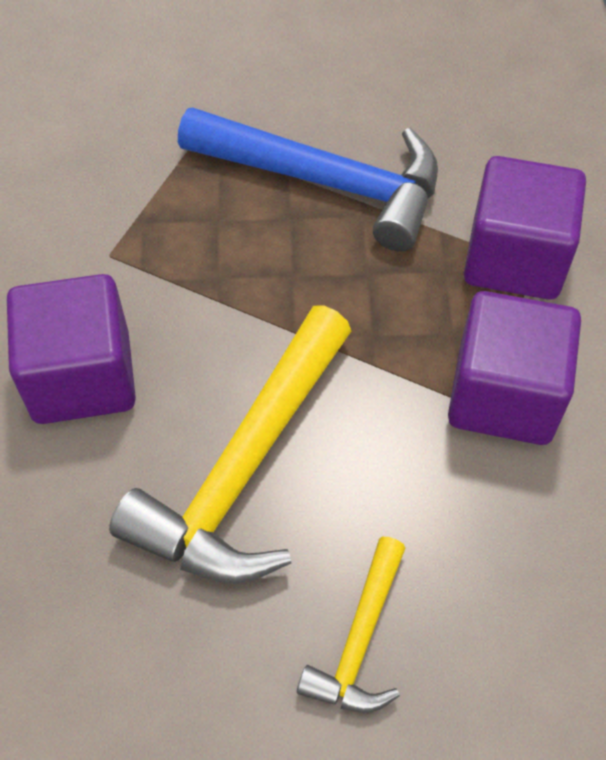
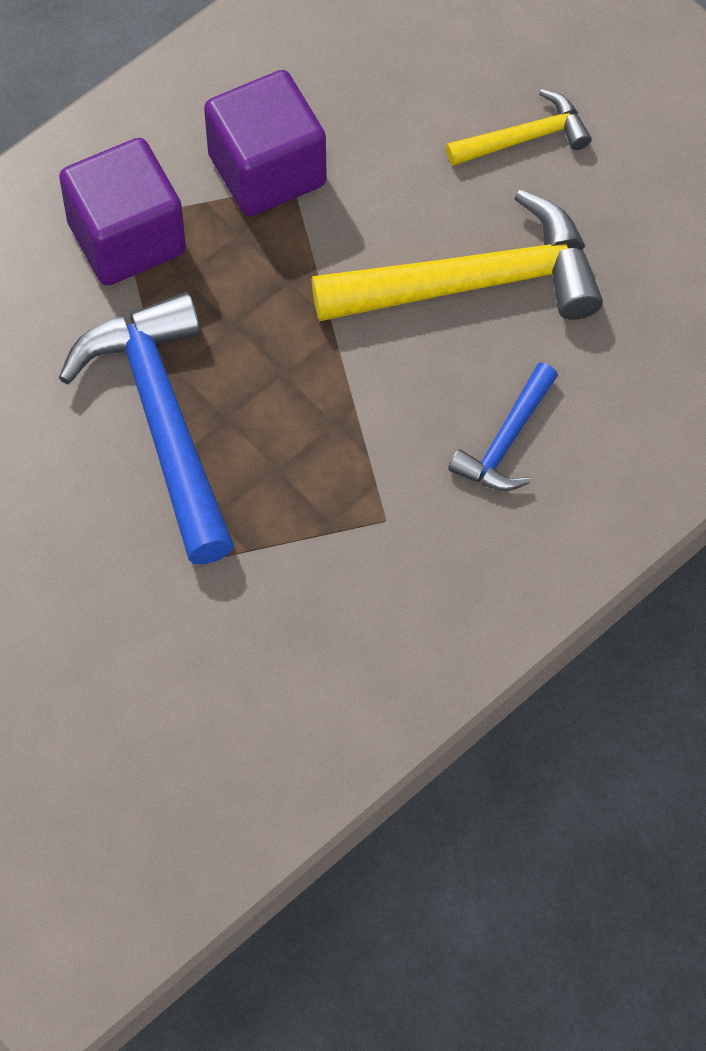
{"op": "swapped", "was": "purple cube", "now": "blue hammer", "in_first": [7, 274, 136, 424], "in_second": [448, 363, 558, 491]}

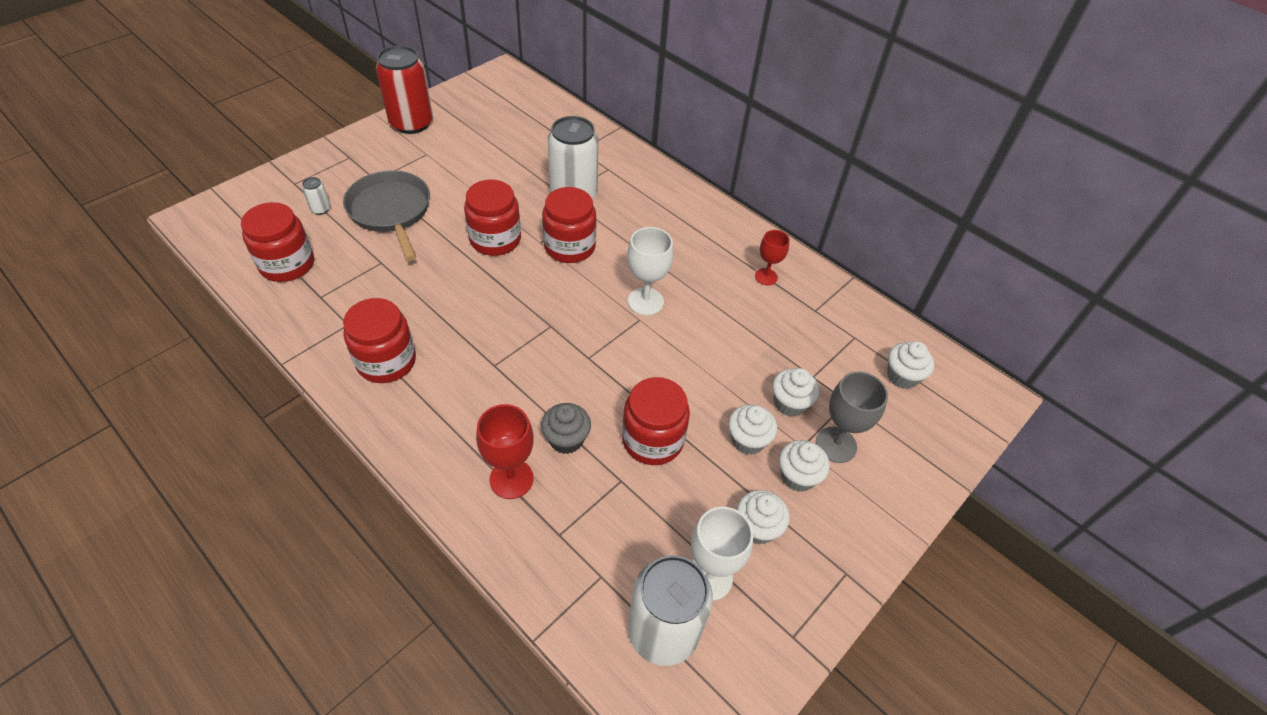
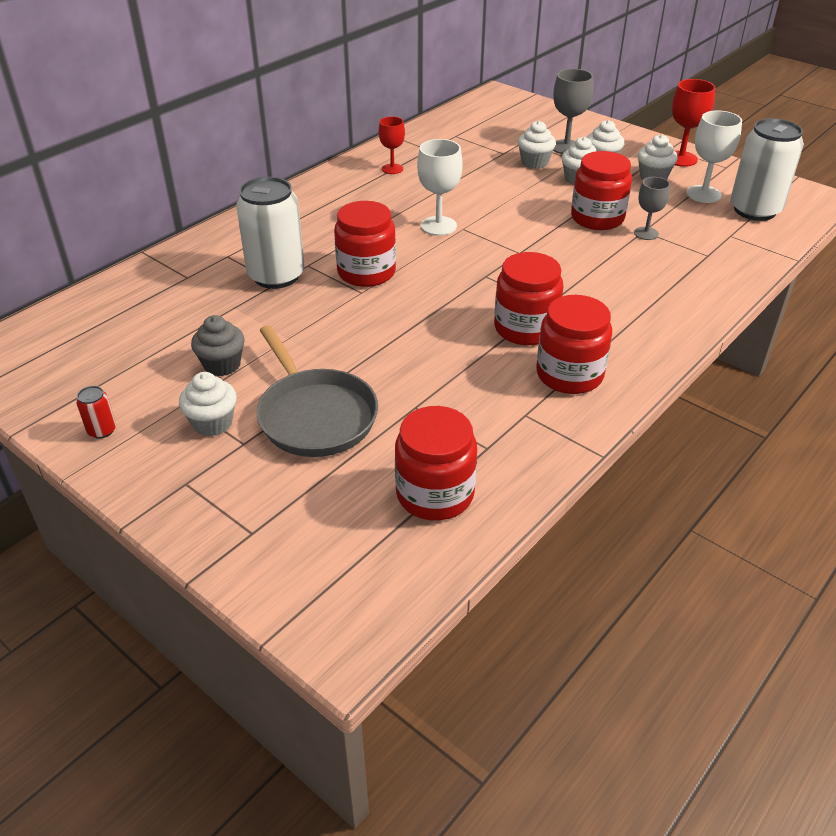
{"op": "scaled", "was": "red can", "in_first": [376, 45, 433, 134], "in_second": [76, 386, 116, 439], "ratio": 0.41}
{"op": "shifted", "was": "white cupcake", "in_first": [887, 341, 934, 389], "in_second": [179, 372, 237, 436]}
{"op": "shifted", "was": "grey cupcake", "in_first": [541, 403, 591, 454], "in_second": [191, 315, 245, 376]}
{"op": "rotated", "was": "grey pan", "in_first": [343, 170, 430, 261], "in_second": [256, 325, 378, 457], "clockwise": -90}
{"op": "shifted", "was": "red jar", "in_first": [464, 180, 521, 256], "in_second": [494, 252, 563, 345]}
{"op": "new", "now": "grey goblet", "in_second": [634, 177, 670, 240]}
{"op": "shifted", "was": "red goblet", "in_first": [476, 404, 534, 499], "in_second": [672, 79, 715, 167]}
{"op": "gone", "was": "white can", "in_first": [302, 177, 331, 215]}

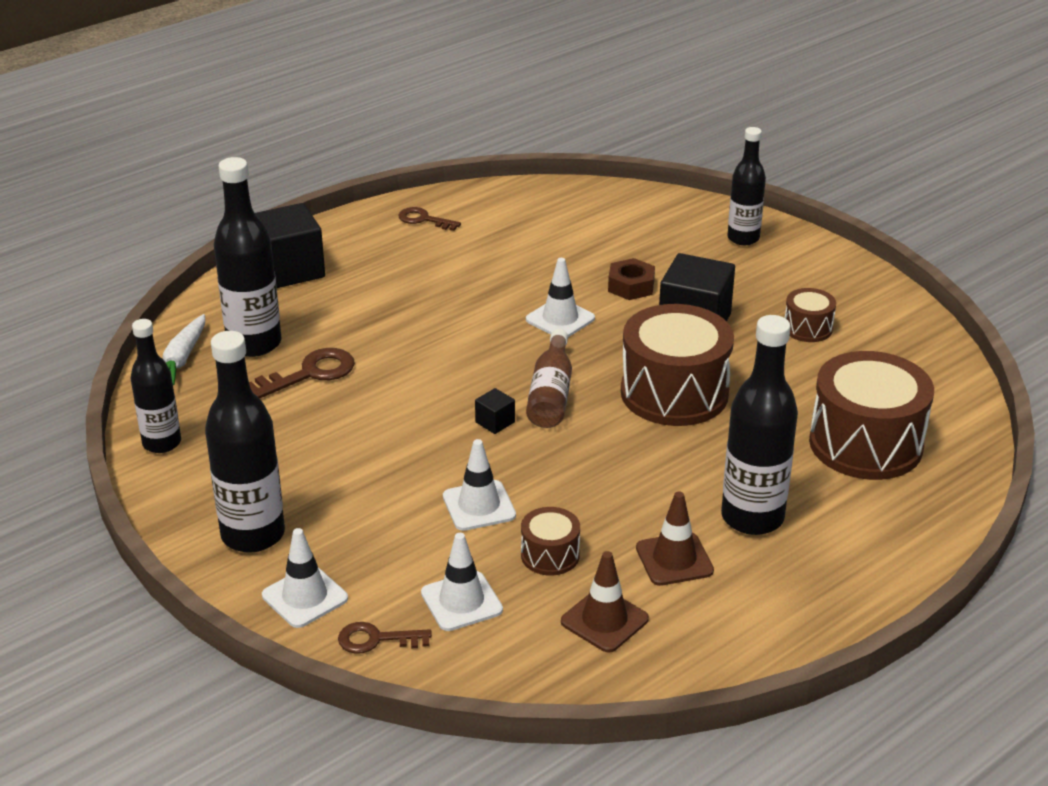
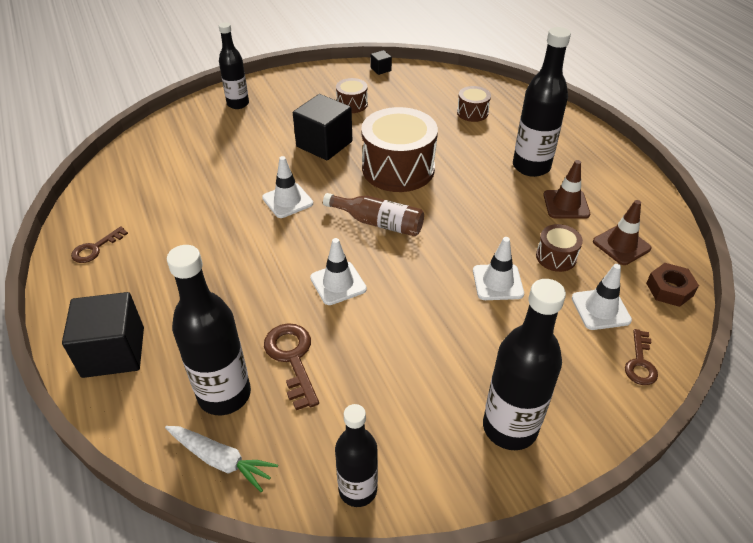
{"op": "shifted", "was": "white traffic cone", "in_first": [262, 528, 348, 628], "in_second": [310, 238, 367, 305]}
{"op": "shifted", "was": "black cube", "in_first": [475, 388, 515, 434], "in_second": [370, 50, 392, 75]}
{"op": "scaled", "was": "brown drum", "in_first": [809, 351, 934, 480], "in_second": [457, 86, 491, 122], "ratio": 0.48}
{"op": "shifted", "was": "brown nut", "in_first": [608, 258, 655, 300], "in_second": [646, 263, 699, 307]}

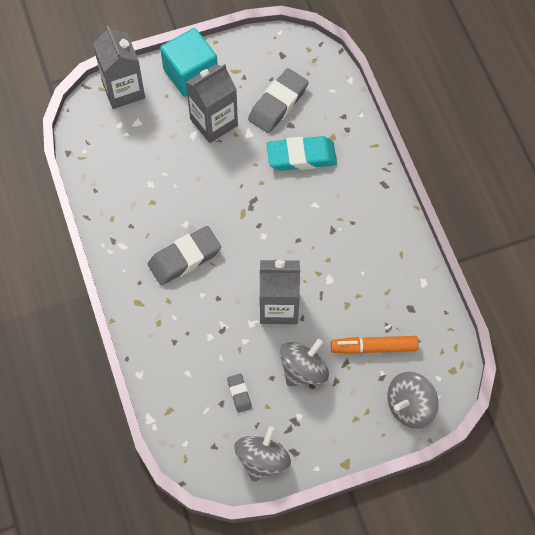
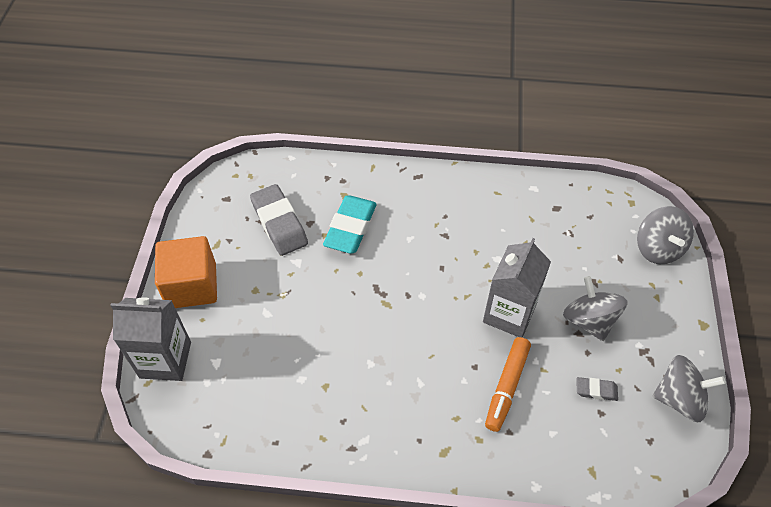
{"op": "repainted", "was": "turquoise cube", "now": "orange cube", "in_first": [160, 28, 218, 97], "in_second": [155, 236, 217, 308]}
{"op": "shifted", "was": "orange marker", "in_first": [331, 336, 418, 354], "in_second": [485, 337, 531, 432]}
{"op": "rotated", "was": "grey spinning top", "in_first": [234, 426, 291, 482], "in_second": [652, 355, 726, 422], "clockwise": 135}
{"op": "gone", "was": "grey eraser", "in_first": [148, 226, 221, 285]}
{"op": "gone", "was": "grey carton", "in_first": [185, 64, 238, 143]}

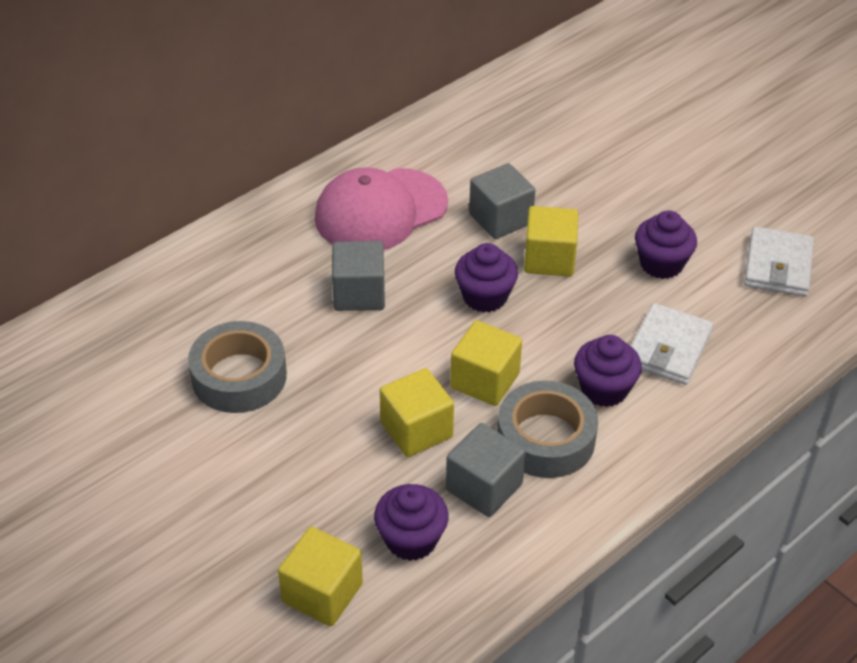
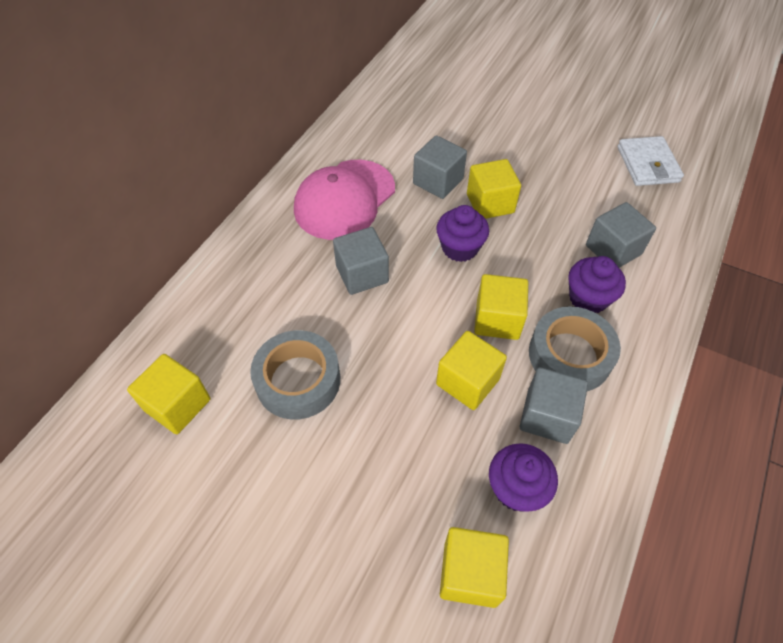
{"op": "new", "now": "yellow cube", "in_second": [127, 354, 211, 434]}
{"op": "swapped", "was": "white wallet", "now": "grey cube", "in_first": [631, 303, 713, 385], "in_second": [586, 202, 656, 268]}
{"op": "gone", "was": "purple cupcake", "in_first": [635, 211, 697, 279]}

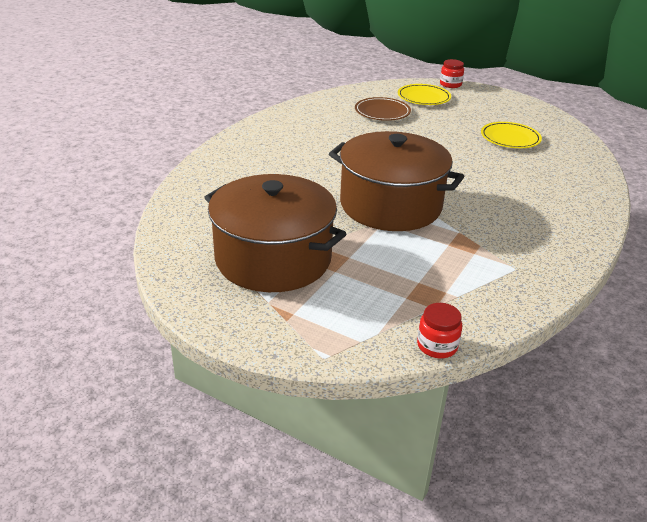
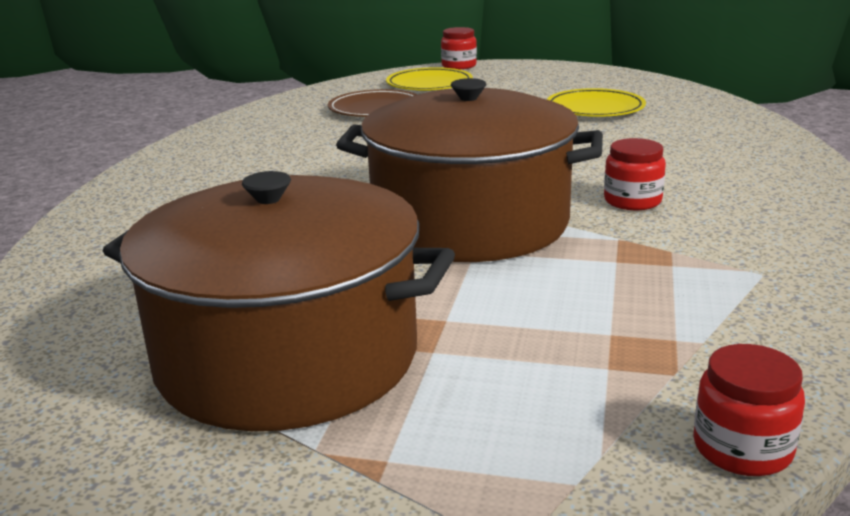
{"op": "new", "now": "red jar", "in_second": [604, 138, 666, 210]}

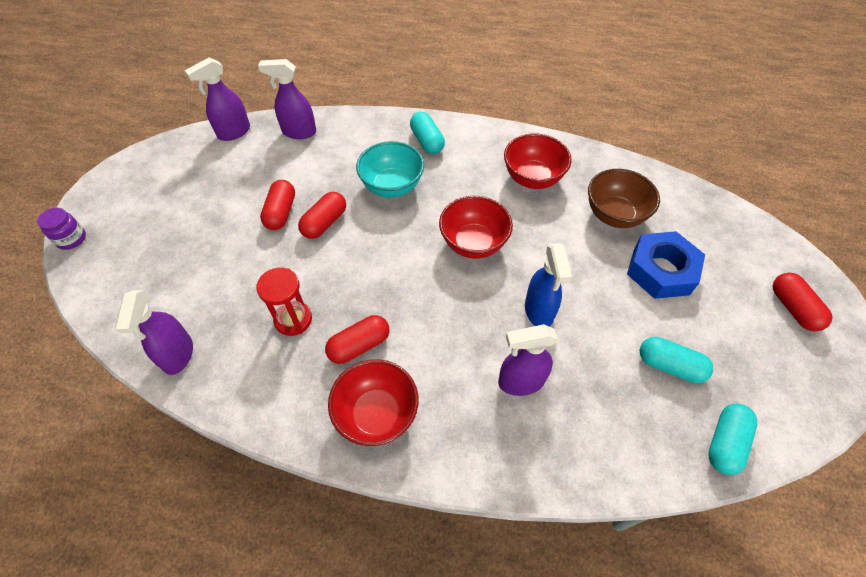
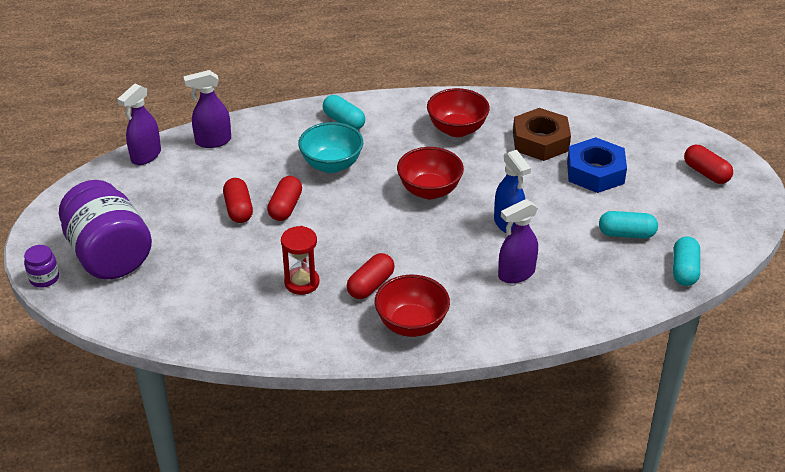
{"op": "new", "now": "purple jar", "in_second": [59, 180, 152, 279]}
{"op": "swapped", "was": "brown bowl", "now": "brown nut", "in_first": [588, 169, 660, 228], "in_second": [513, 108, 571, 161]}
{"op": "gone", "was": "purple spray bottle", "in_first": [115, 290, 193, 375]}

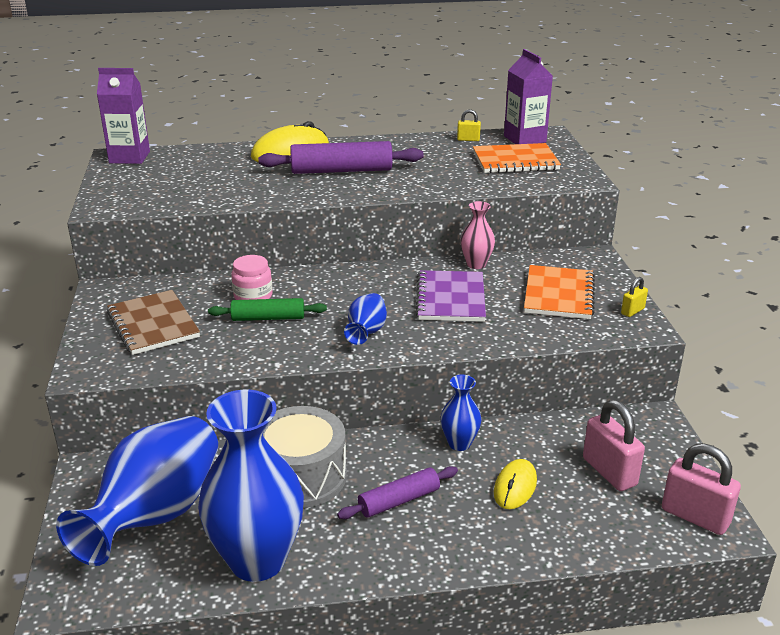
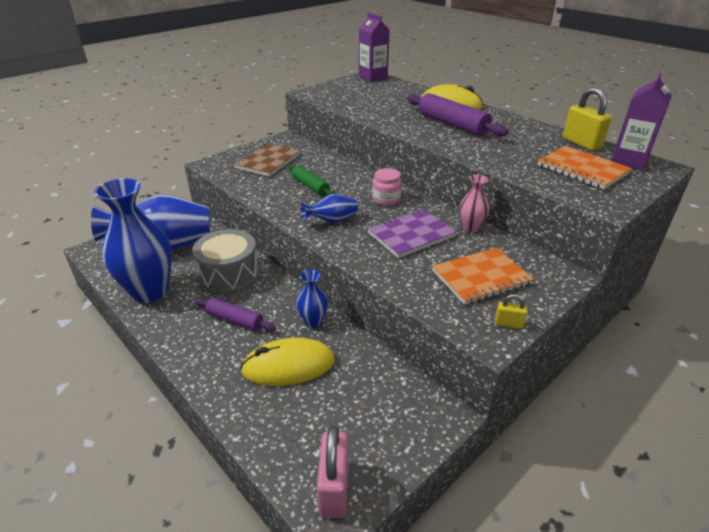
{"op": "scaled", "was": "yellow mouse", "in_first": [494, 459, 537, 509], "in_second": [240, 338, 335, 386], "ratio": 1.64}
{"op": "shifted", "was": "pink jar", "in_first": [231, 255, 273, 300], "in_second": [372, 168, 402, 205]}
{"op": "scaled", "was": "yellow padlock", "in_first": [457, 109, 481, 141], "in_second": [563, 87, 612, 151], "ratio": 1.96}
{"op": "gone", "was": "pink padlock", "in_first": [583, 400, 645, 491]}

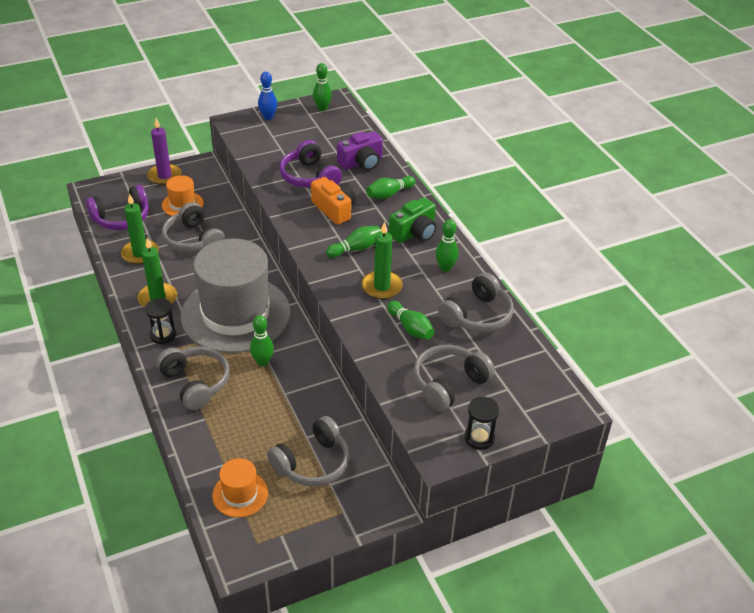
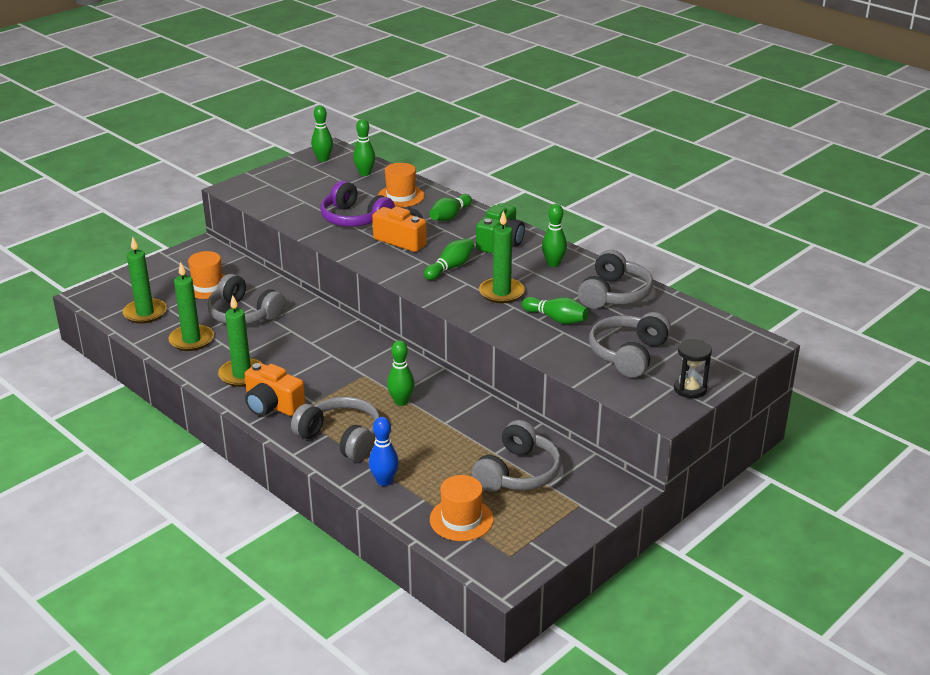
{"op": "swapped", "was": "purple headphones", "now": "green candle", "in_first": [86, 185, 149, 230], "in_second": [123, 237, 167, 324]}
{"op": "swapped", "was": "black hourglass", "now": "orange camera", "in_first": [145, 298, 176, 344], "in_second": [244, 363, 305, 416]}
{"op": "new", "now": "green bowling pin", "in_second": [353, 119, 375, 176]}
{"op": "shifted", "was": "blue bowling pin", "in_first": [258, 72, 277, 120], "in_second": [369, 417, 399, 486]}
{"op": "swapped", "was": "purple camera", "now": "orange hat", "in_first": [337, 131, 383, 171], "in_second": [378, 163, 425, 207]}
{"op": "gone", "was": "purple candle", "in_first": [147, 118, 182, 185]}
{"op": "gone", "was": "grey hat", "in_first": [181, 239, 291, 353]}

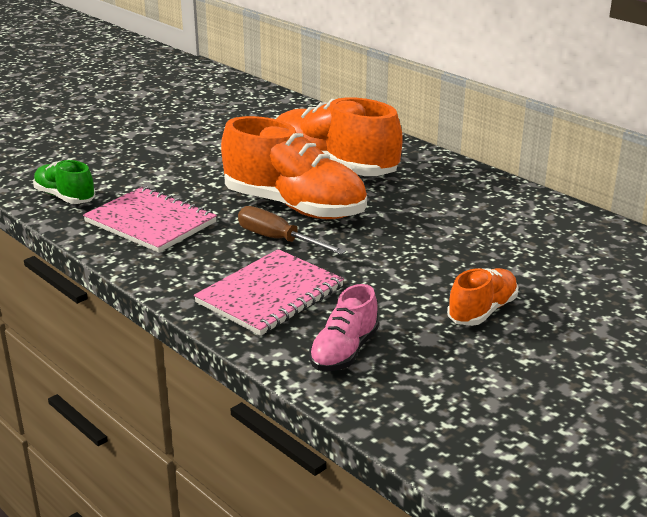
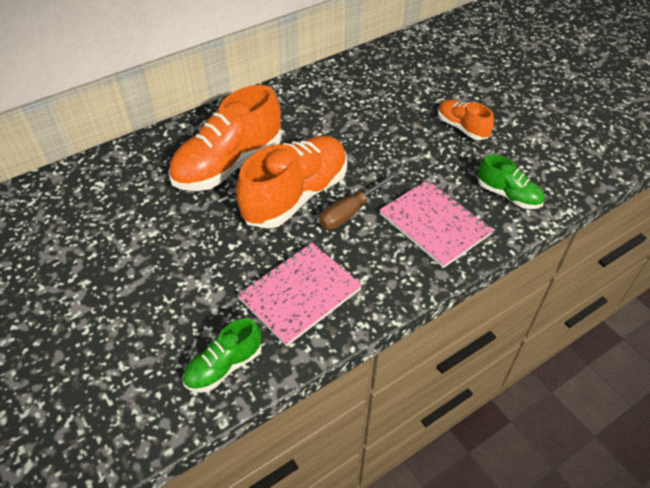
{"op": "repainted", "was": "pink shoe", "now": "green shoe", "in_first": [309, 284, 379, 371], "in_second": [478, 154, 545, 209]}

